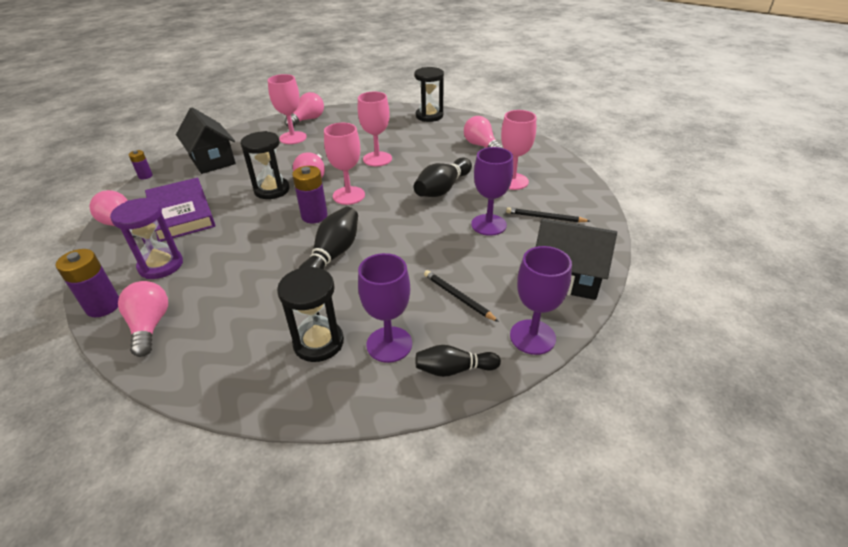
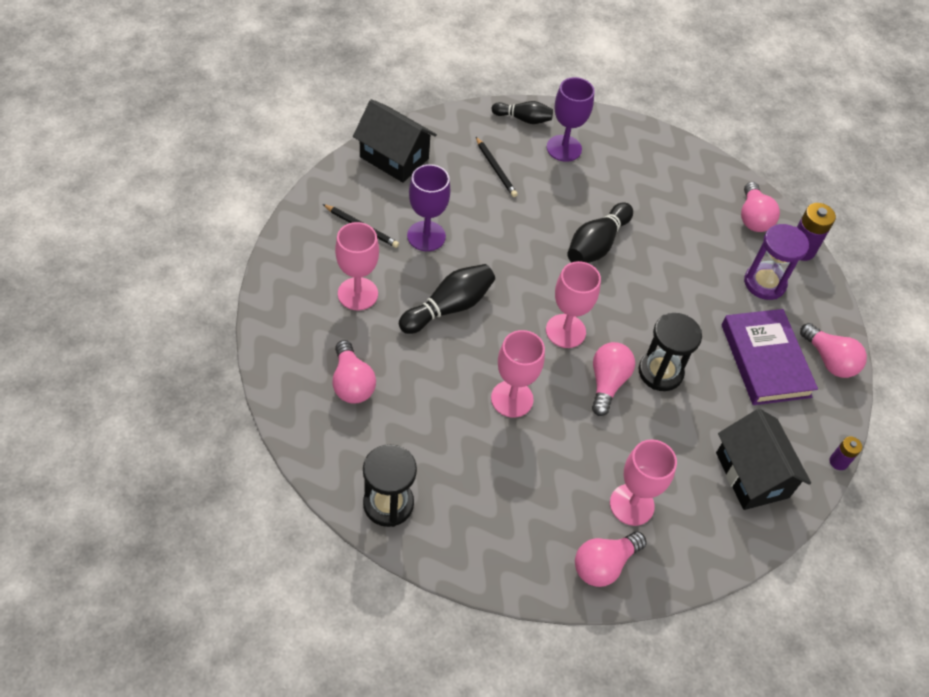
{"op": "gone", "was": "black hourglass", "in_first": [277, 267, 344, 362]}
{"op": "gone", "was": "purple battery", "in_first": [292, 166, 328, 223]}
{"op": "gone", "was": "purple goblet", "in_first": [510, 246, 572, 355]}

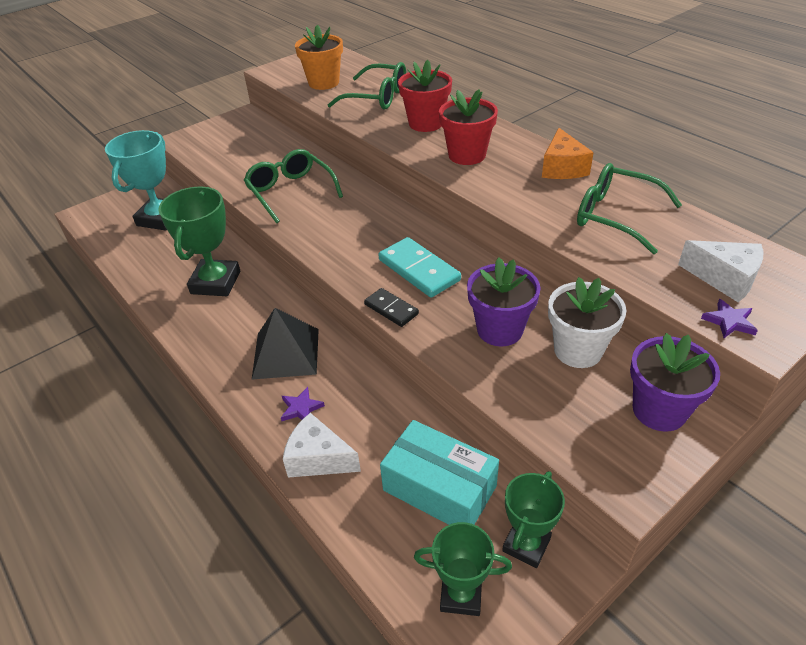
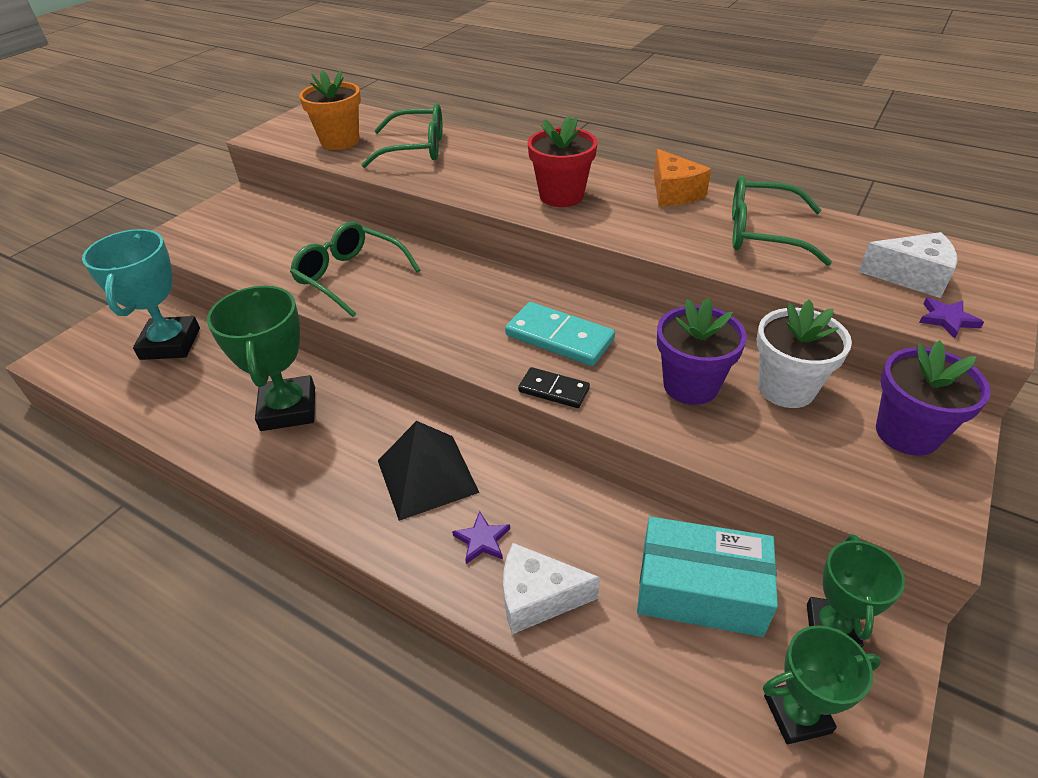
{"op": "gone", "was": "red flower pot", "in_first": [398, 60, 452, 132]}

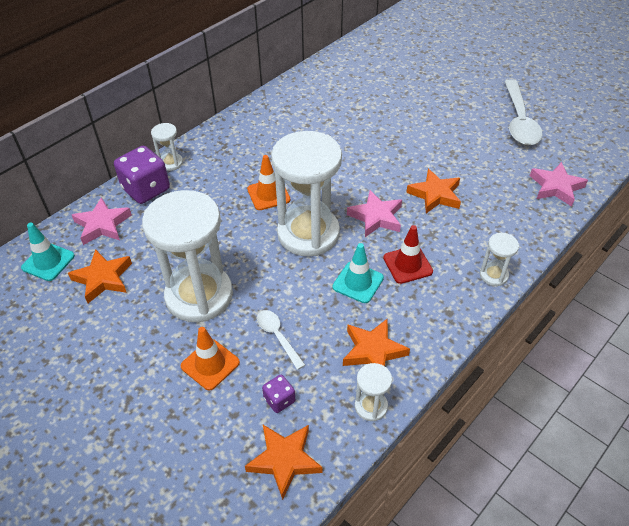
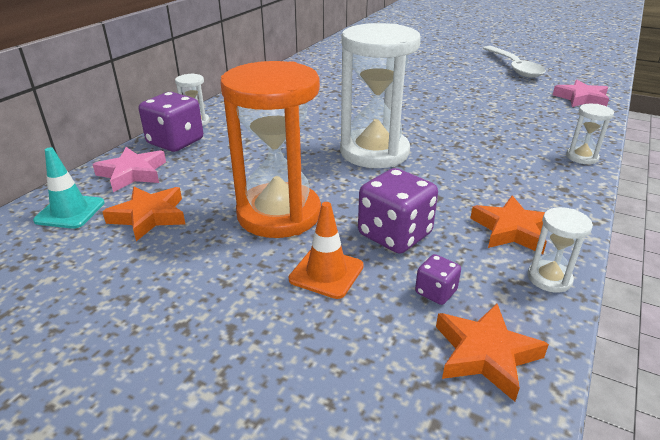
{"op": "repainted", "was": "white hourglass", "now": "orange hourglass", "in_first": [142, 190, 233, 322], "in_second": [220, 61, 321, 238]}
{"op": "swapped", "was": "white spoon", "now": "purple dice", "in_first": [257, 310, 305, 370], "in_second": [358, 168, 438, 254]}
{"op": "gone", "was": "orange traffic cone", "in_first": [247, 155, 290, 210]}
{"op": "gone", "was": "turquoise traffic cone", "in_first": [332, 243, 384, 303]}
{"op": "gone", "was": "pink star", "in_first": [347, 190, 402, 237]}
{"op": "gone", "was": "red traffic cone", "in_first": [383, 225, 433, 284]}
{"op": "gone", "was": "orange star", "in_first": [406, 169, 461, 213]}

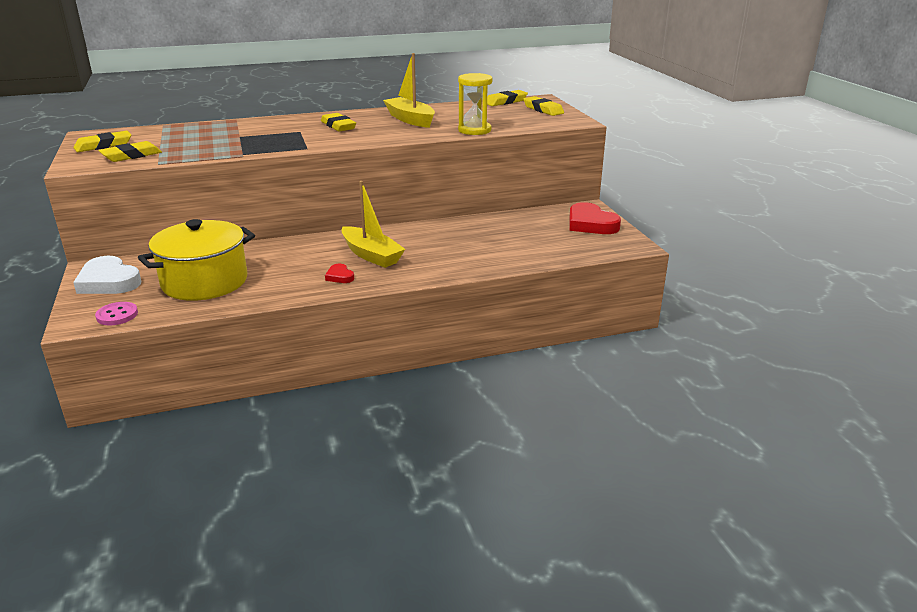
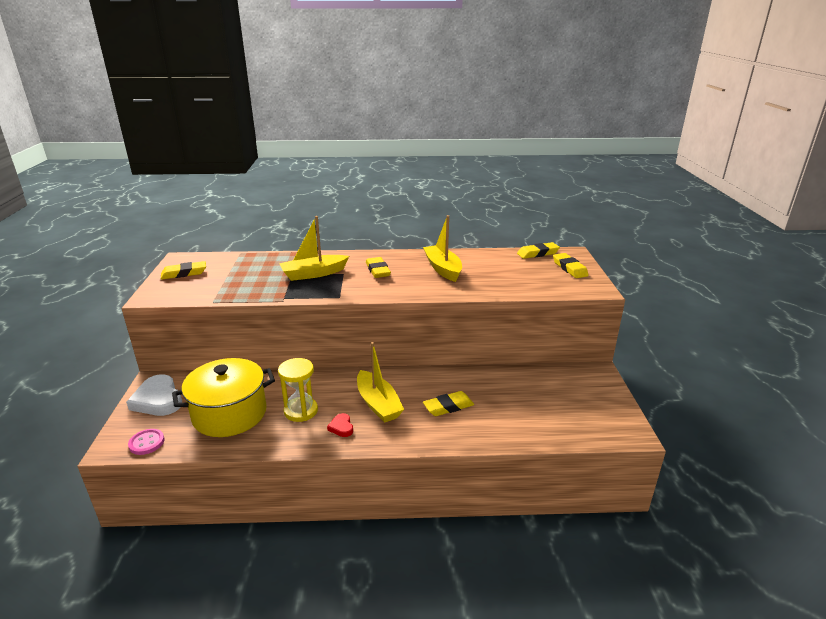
{"op": "shifted", "was": "yellow hourglass", "in_first": [458, 73, 493, 135], "in_second": [278, 358, 318, 422]}
{"op": "new", "now": "yellow boat", "in_second": [279, 216, 349, 281]}
{"op": "shifted", "was": "yellow eraser", "in_first": [98, 141, 162, 162], "in_second": [423, 391, 474, 416]}
{"op": "gone", "was": "red heart", "in_first": [569, 202, 621, 234]}

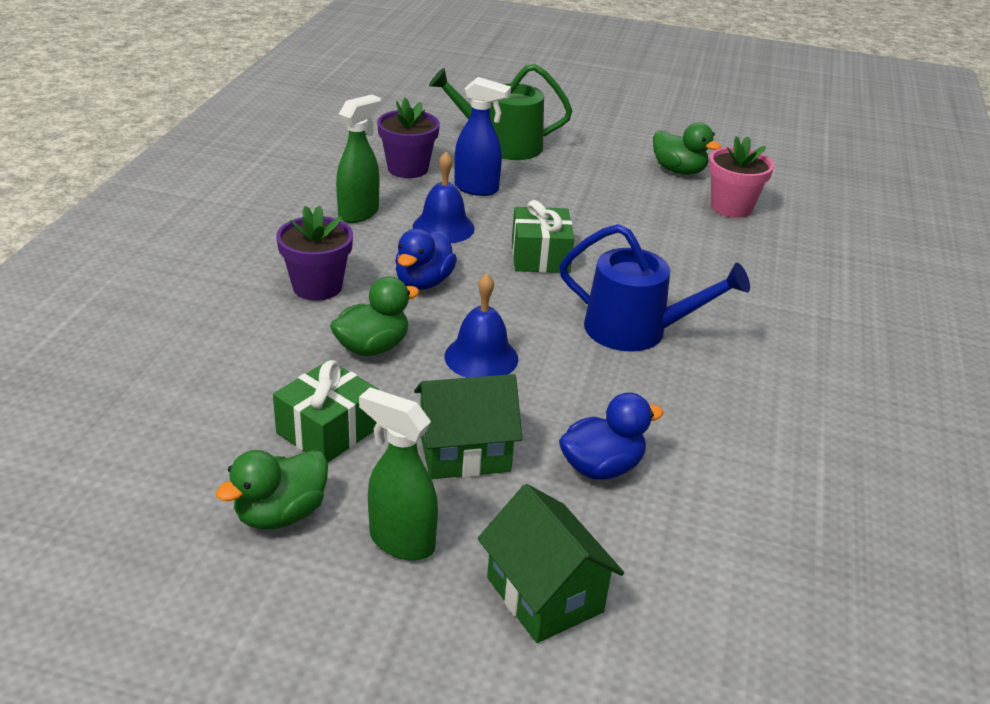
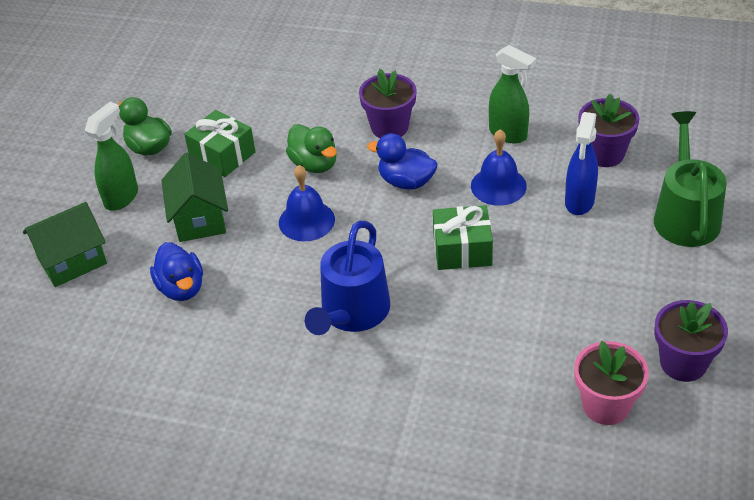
{"op": "swapped", "was": "green duck", "now": "purple flower pot", "in_first": [653, 122, 721, 175], "in_second": [654, 300, 728, 382]}

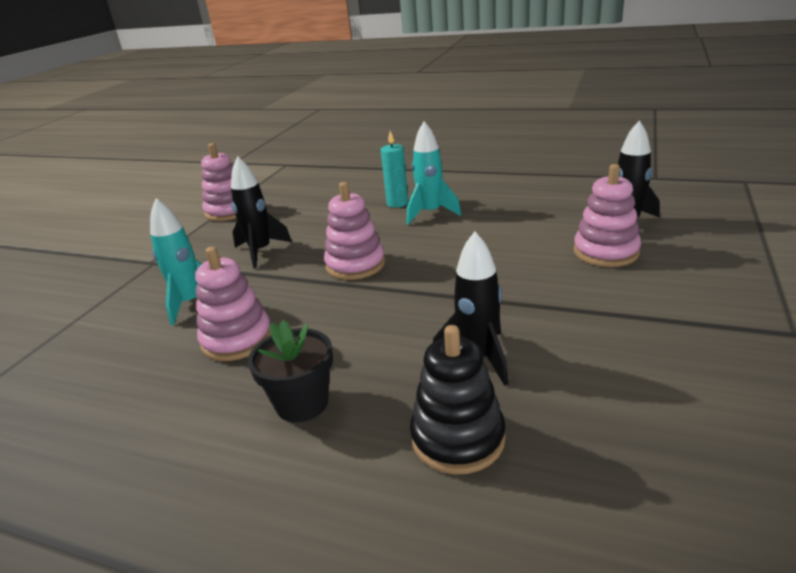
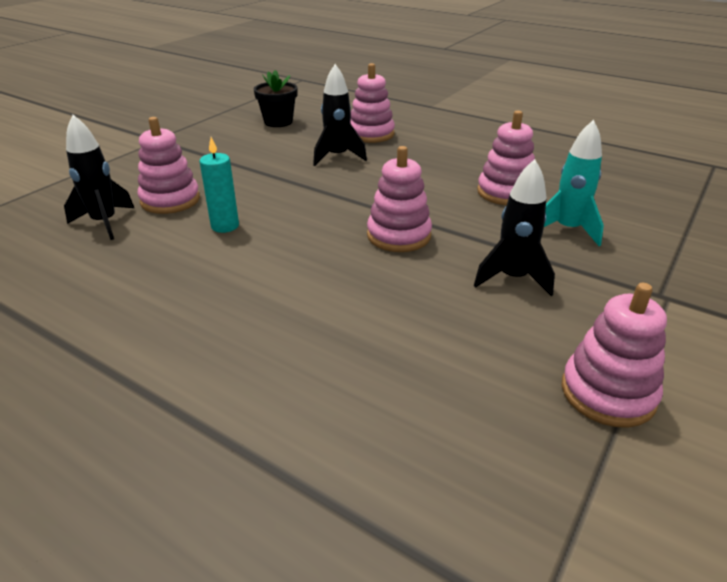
{"op": "shifted", "was": "turquoise candle", "in_first": [381, 131, 409, 207], "in_second": [199, 137, 239, 233]}
{"op": "shifted", "was": "black flower pot", "in_first": [248, 320, 333, 422], "in_second": [254, 70, 298, 127]}
{"op": "repainted", "was": "black stacking toy", "now": "pink stacking toy", "in_first": [410, 325, 506, 475], "in_second": [350, 63, 395, 143]}
{"op": "gone", "was": "turquoise rocket", "in_first": [407, 121, 461, 225]}

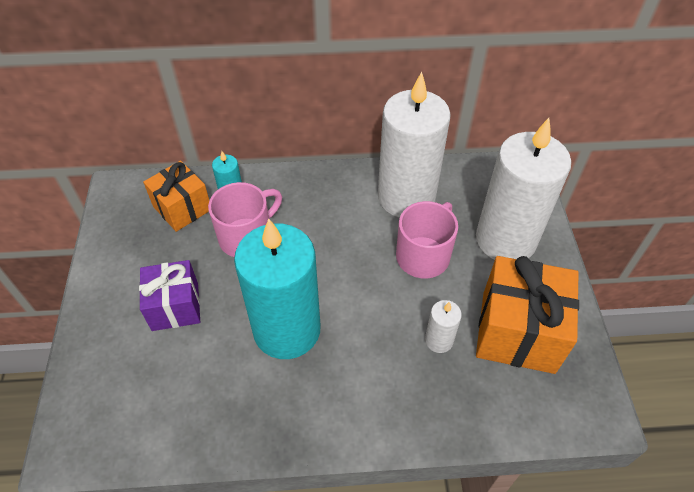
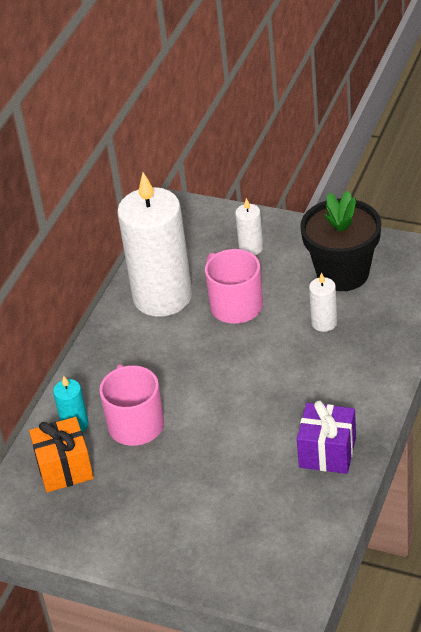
{"op": "scaled", "was": "white candle", "in_first": [476, 118, 571, 260], "in_second": [235, 198, 264, 255], "ratio": 0.42}
{"op": "shifted", "was": "purple gift", "in_first": [139, 260, 200, 331], "in_second": [297, 401, 356, 474]}
{"op": "swapped", "was": "orange gift", "now": "black flower pot", "in_first": [476, 256, 579, 374], "in_second": [300, 191, 381, 291]}
{"op": "gone", "was": "turquoise candle", "in_first": [234, 218, 321, 359]}

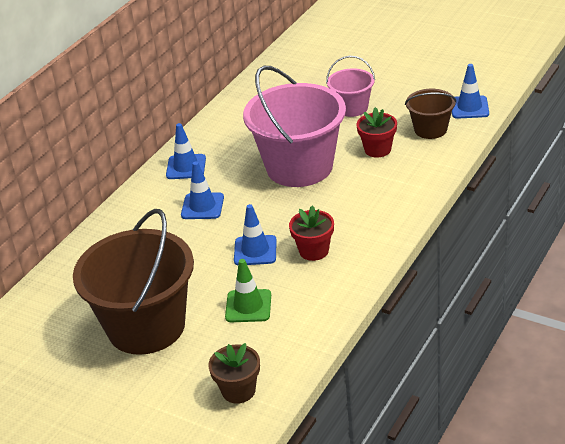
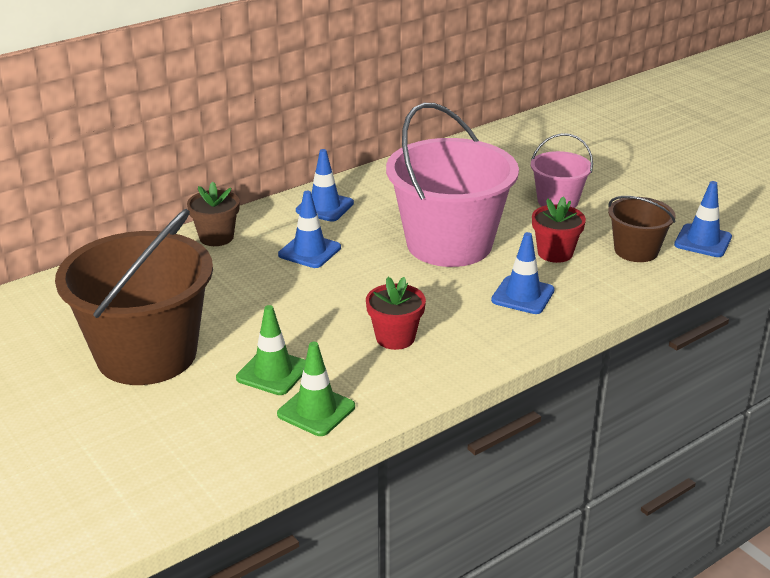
{"op": "shifted", "was": "brown flower pot", "in_first": [208, 343, 260, 404], "in_second": [187, 181, 240, 246]}
{"op": "new", "now": "green traffic cone", "in_second": [277, 342, 355, 436]}
{"op": "shifted", "was": "blue traffic cone", "in_first": [234, 204, 277, 265], "in_second": [491, 232, 555, 314]}

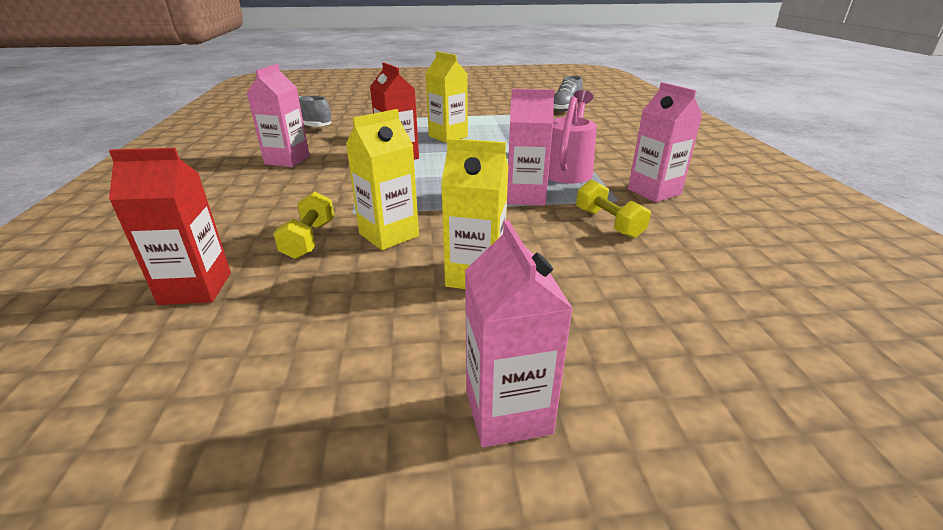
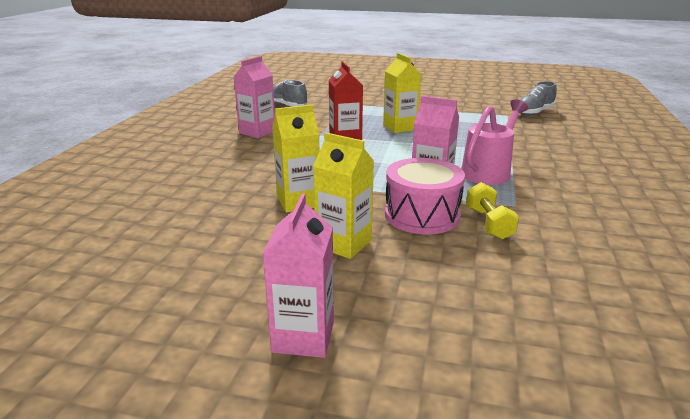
{"op": "new", "now": "pink drum", "in_second": [385, 158, 465, 234]}
{"op": "gone", "was": "red carton", "in_first": [109, 148, 231, 305]}
{"op": "gone", "was": "yellow dumbbell", "in_first": [273, 191, 334, 259]}
{"op": "gone", "was": "pink carton", "in_first": [628, 82, 702, 202]}

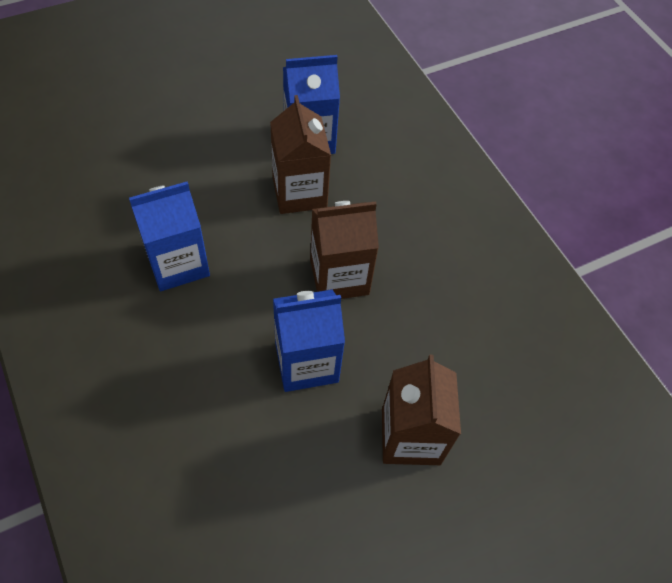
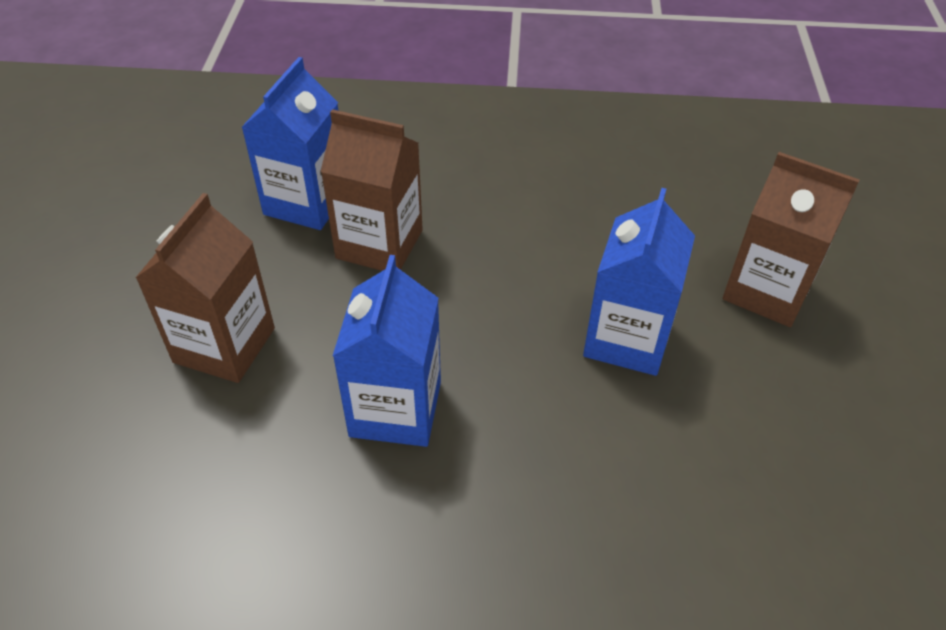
{"op": "shifted", "was": "brown carton", "in_first": [310, 201, 379, 299], "in_second": [135, 193, 275, 383]}

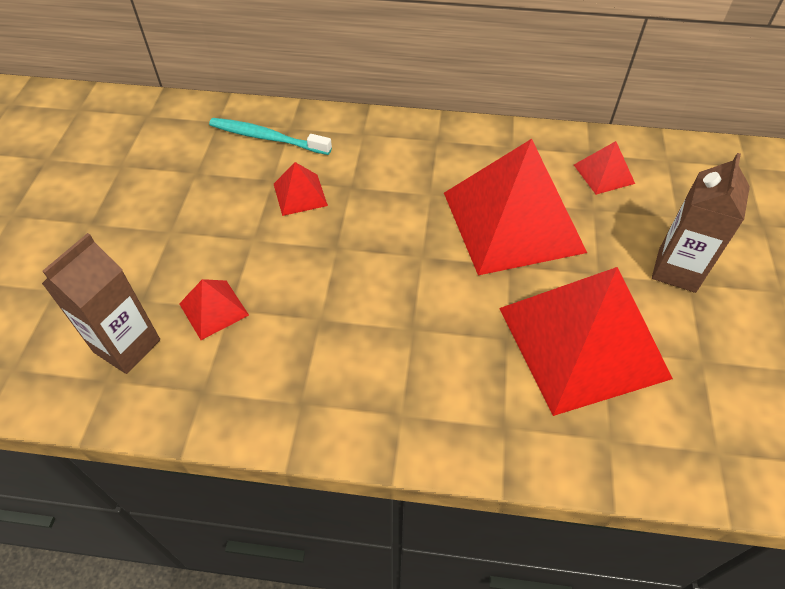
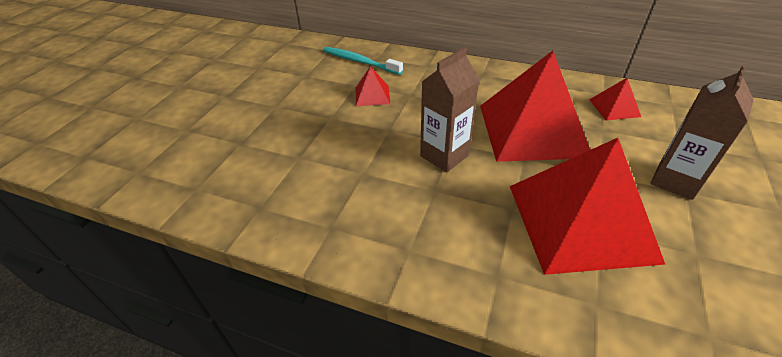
{"op": "shifted", "was": "brown carton", "in_first": [42, 233, 160, 374], "in_second": [420, 47, 480, 172]}
{"op": "gone", "was": "red pyramid", "in_first": [179, 279, 249, 340]}

